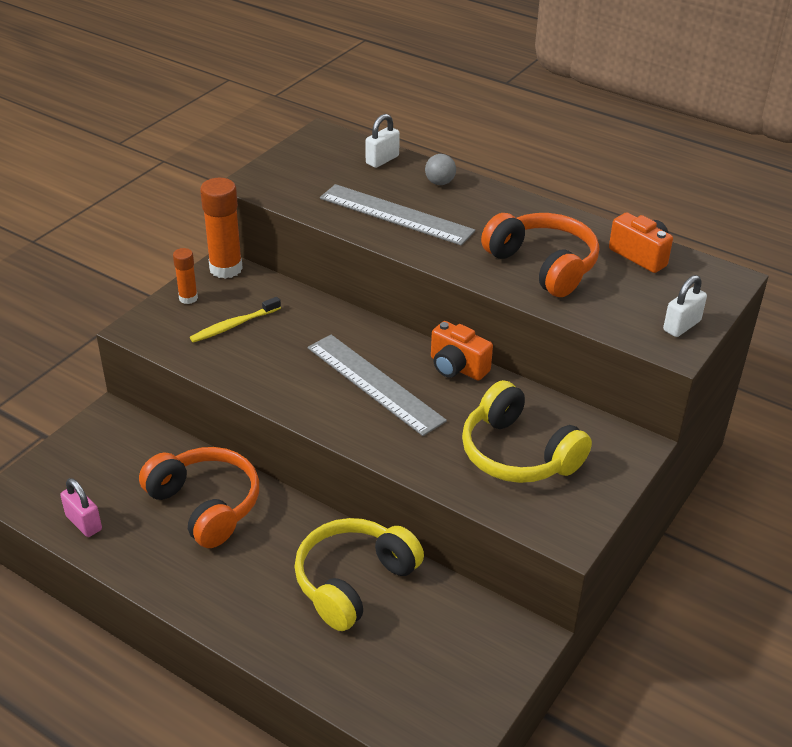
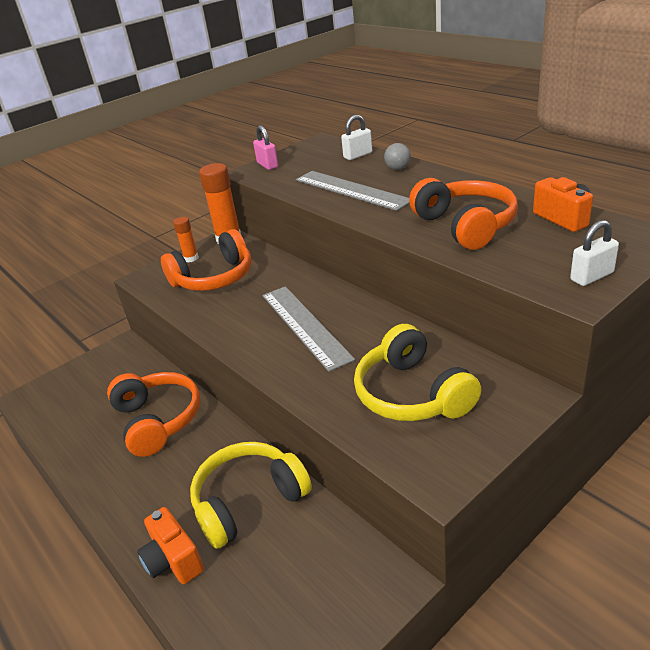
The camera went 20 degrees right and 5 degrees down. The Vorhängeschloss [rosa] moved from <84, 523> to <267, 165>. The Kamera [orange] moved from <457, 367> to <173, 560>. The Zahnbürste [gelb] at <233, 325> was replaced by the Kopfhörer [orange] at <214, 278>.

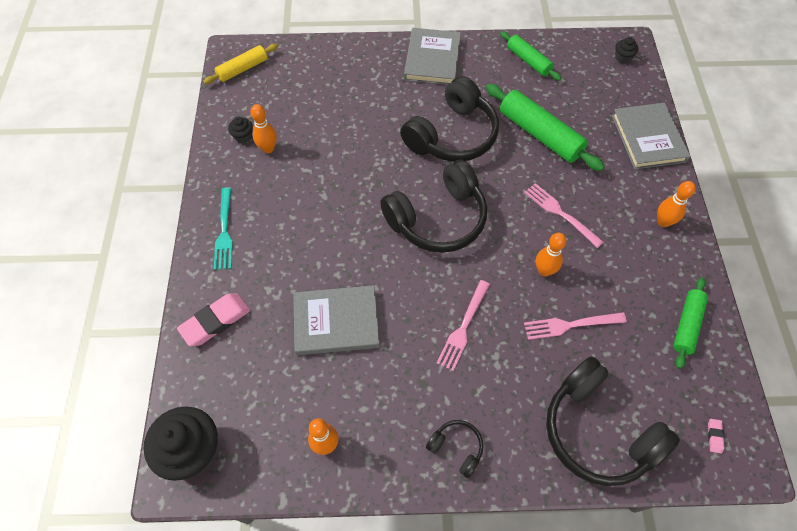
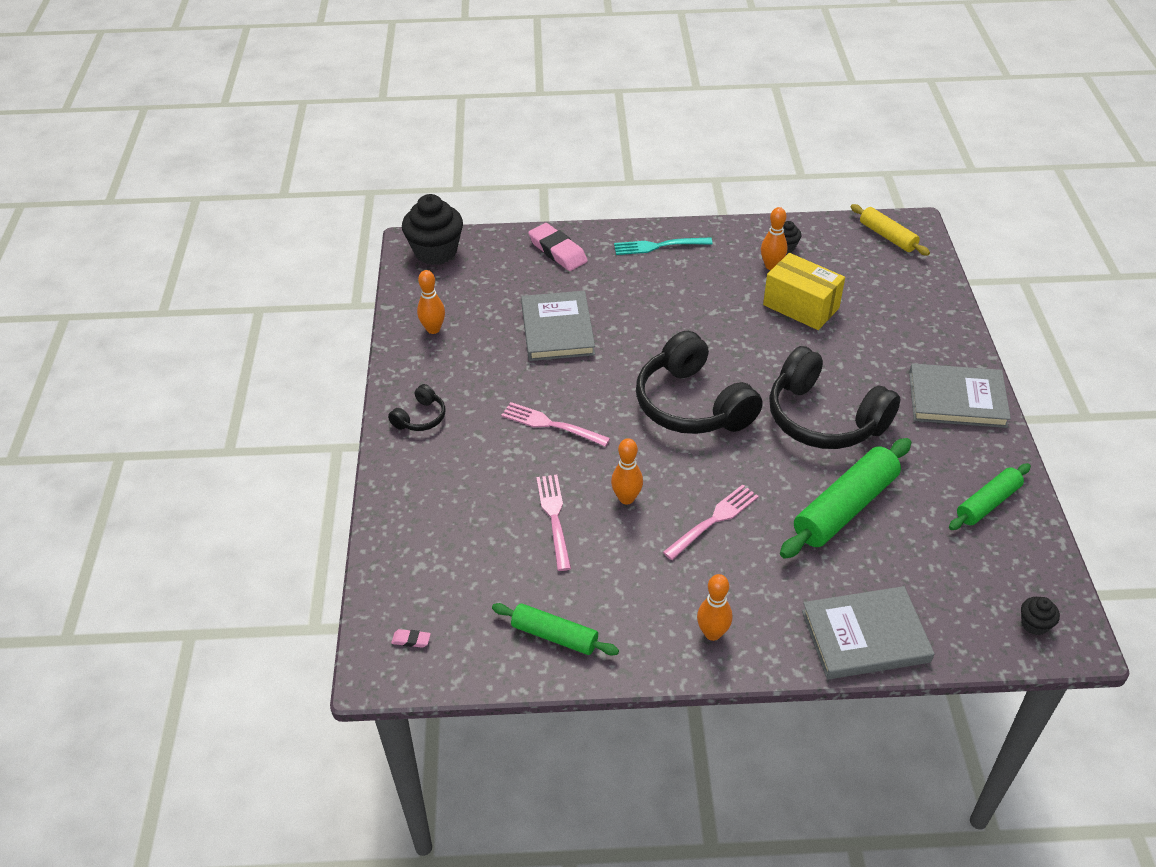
The camera went 90 degrees right and 15 degrees down. The Kopfhörer [schwarz] at <597, 431> disappeared. The Schachtel [gelb] at <801, 306> appeared.

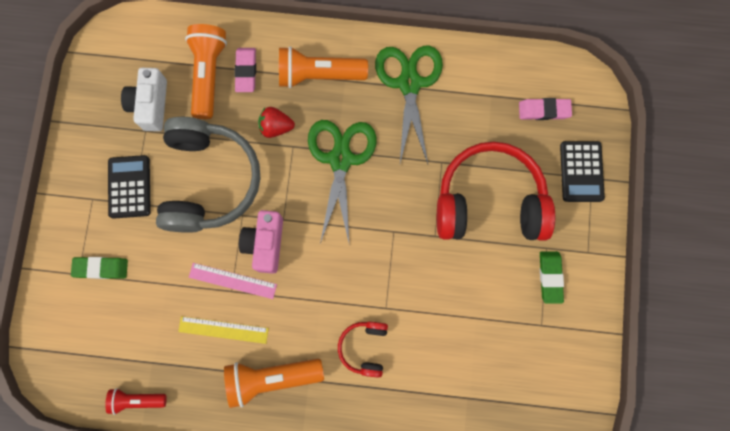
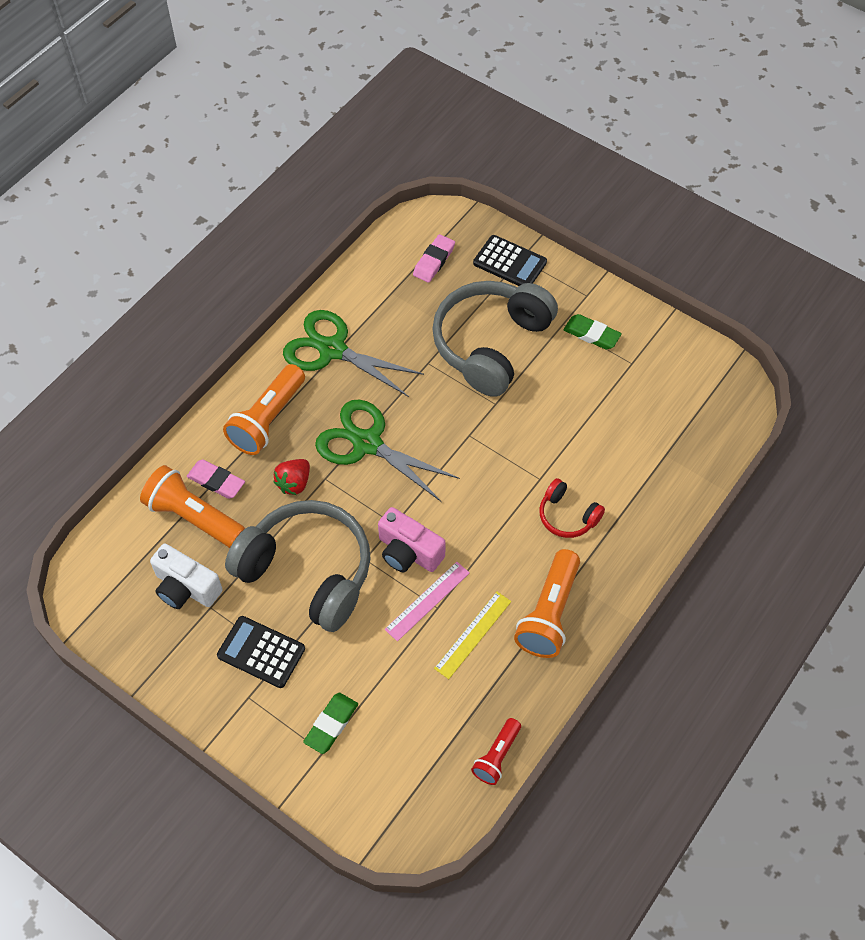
The camera went 60 degrees left and 20 degrees down. The Kopfhörer [rot] at <489, 201> became the Kopfhörer [grau] at <490, 344>.

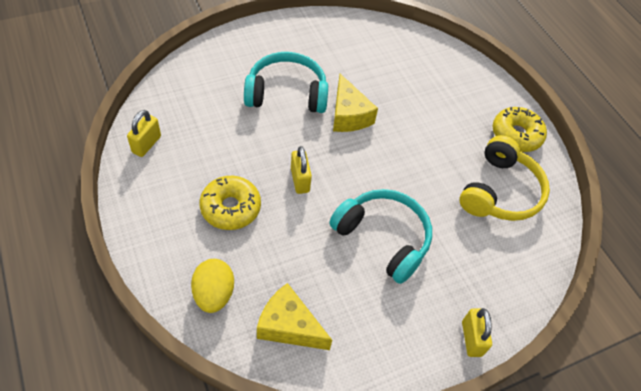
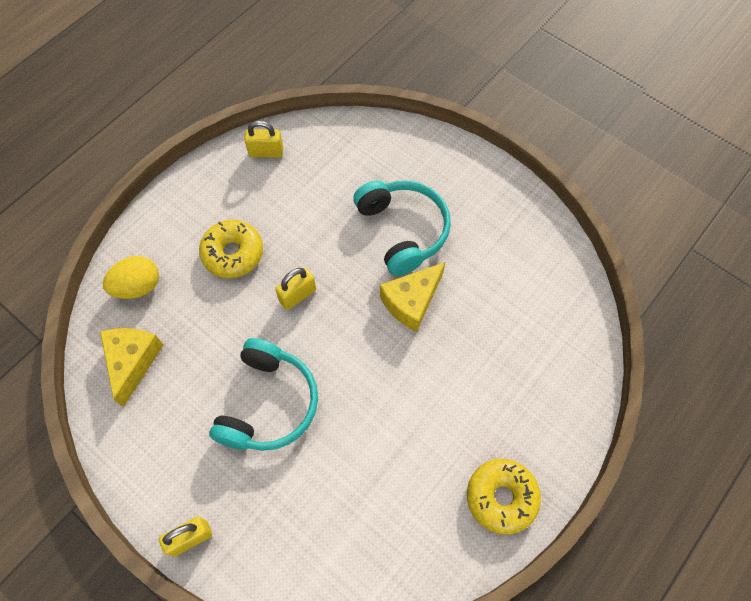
The camera went 70 degrees right and 10 degrees up. The Kopfhörer [gelb] at <500, 191> disappeared.

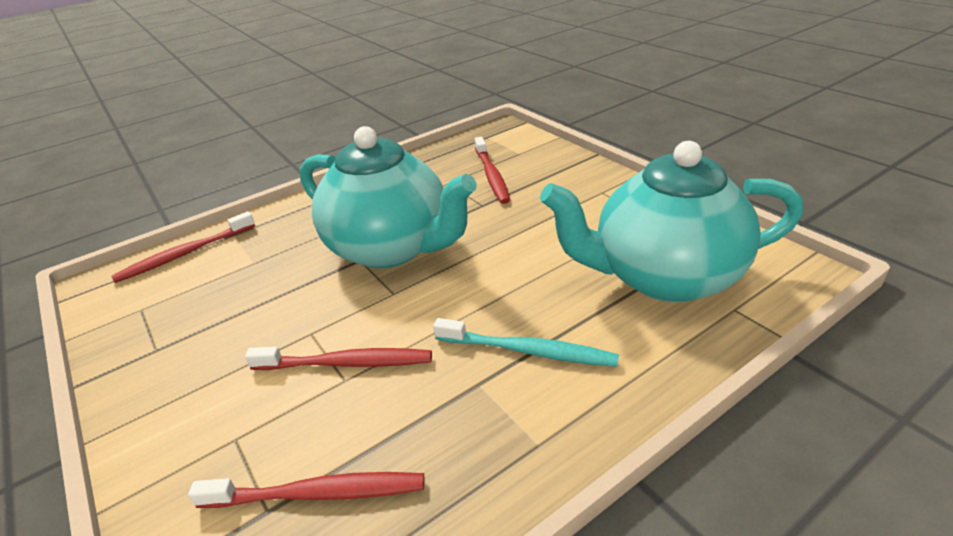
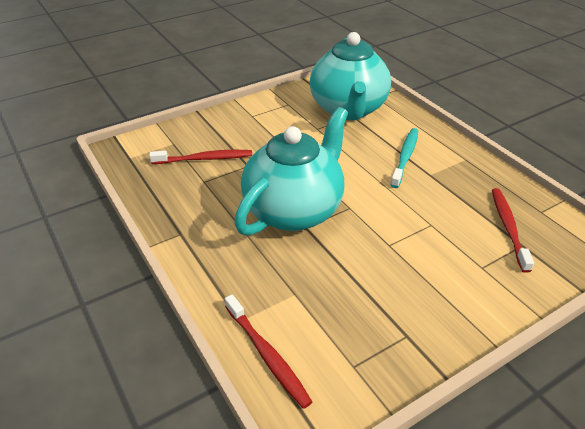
The camera went 90 degrees left and 5 degrees up. The Zahnbürste [rot] at <346, 363> disappeared.

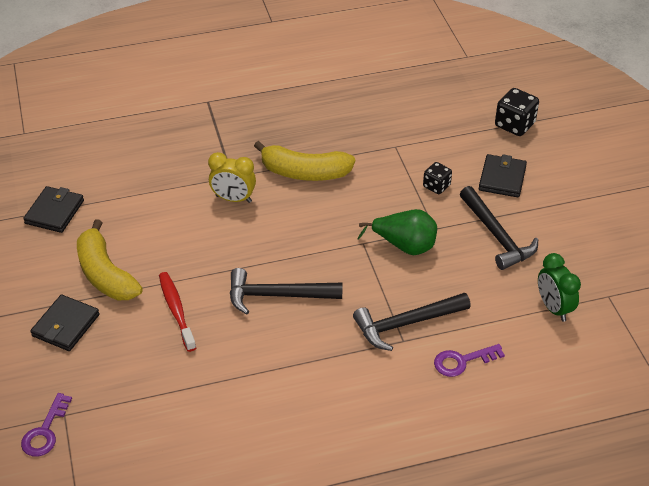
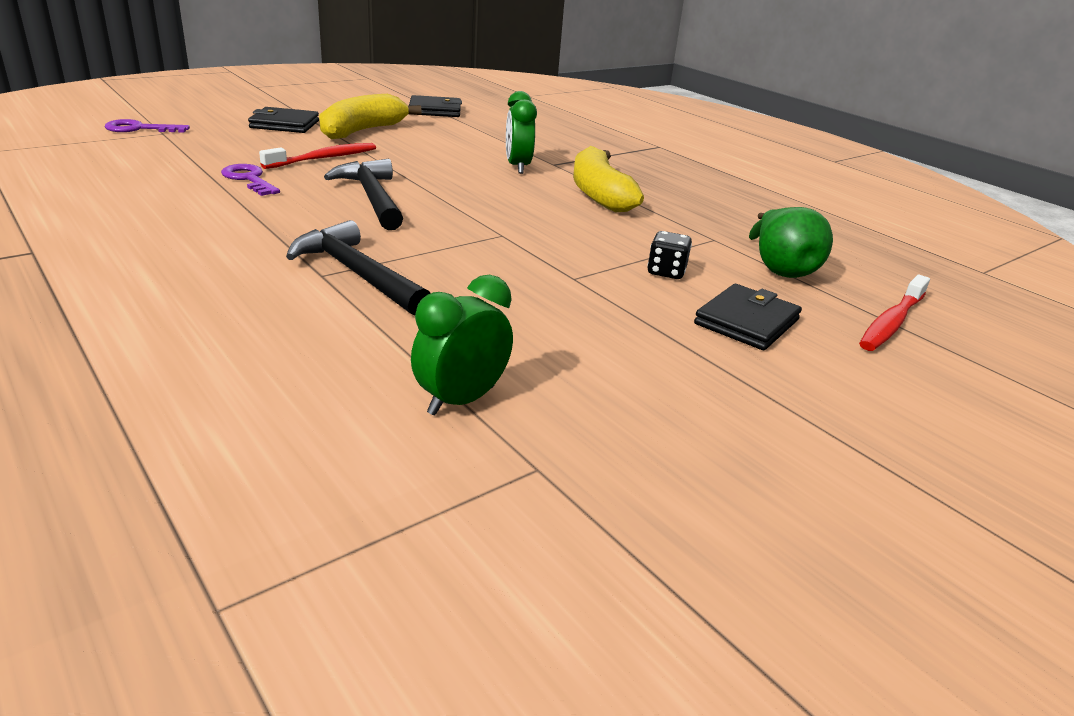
The camera went 65 degrees right and 15 degrees down. The Hammer [schwarz] at <497, 235> disappeared. The Birne [grün] moved from <404, 246> to <780, 268>. The Schlüssel [lila] moved from <462, 361> to <249, 179>. The Spielwürfel [schwarz] at <514, 125> was replaced by the Zahnbürste [rot] at <891, 322>. The Wecker [gelb] at <233, 199> became the Wecker [grün] at <518, 167>. The Geldbörse [schwarz] at <502, 178> turned 45 degrees counterclockwise.

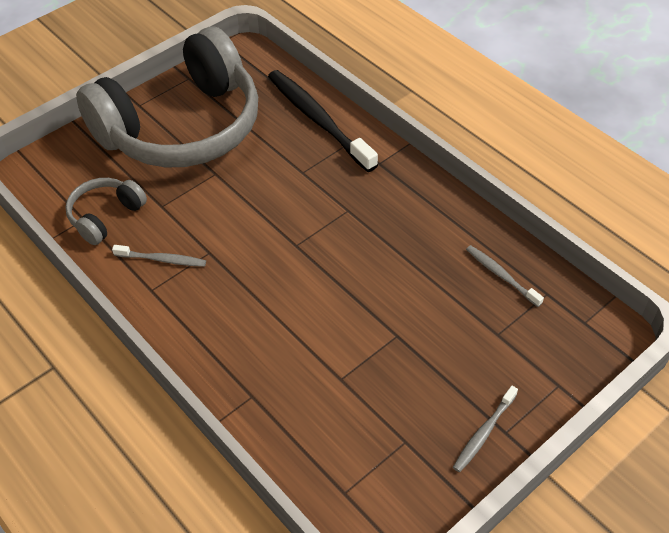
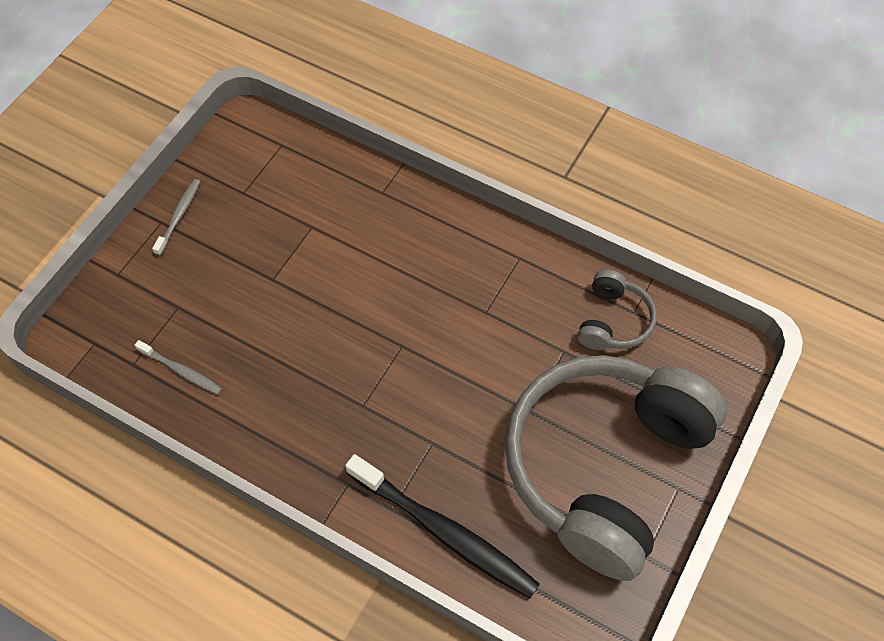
The camera went 160 degrees right and 10 degrees up. The Zahnbürste [grau] at <162, 259> disappeared.

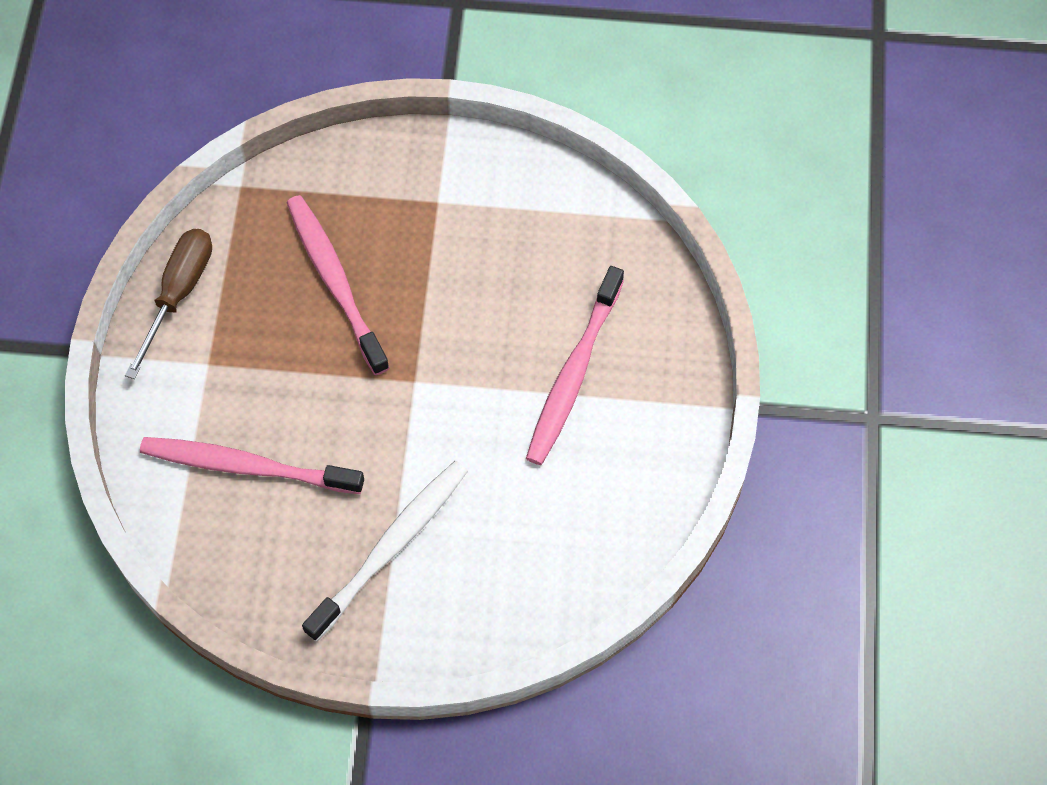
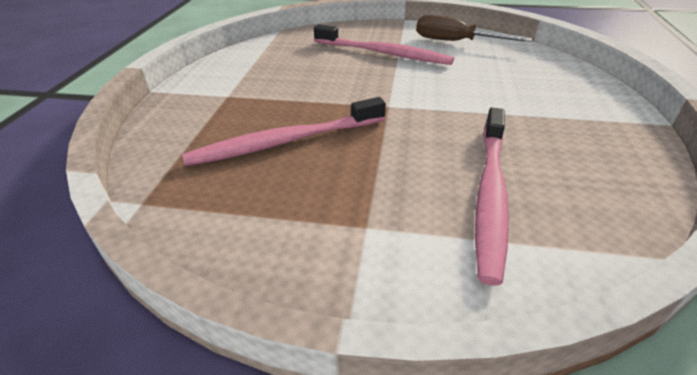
The camera went 85 degrees left and 25 degrees down. The Zahnbürste [weiß] at <392, 546> disappeared. The Schraubenzieher [braun] moved from <178, 294> to <456, 42>.

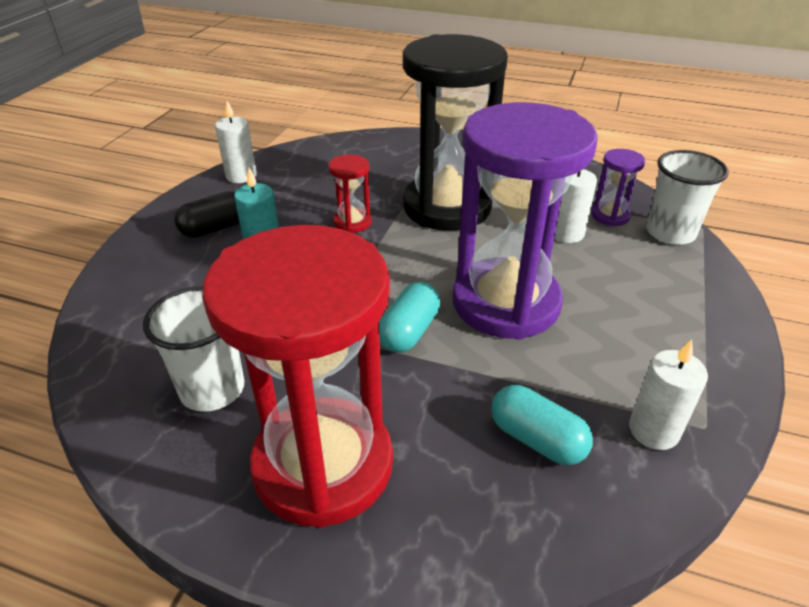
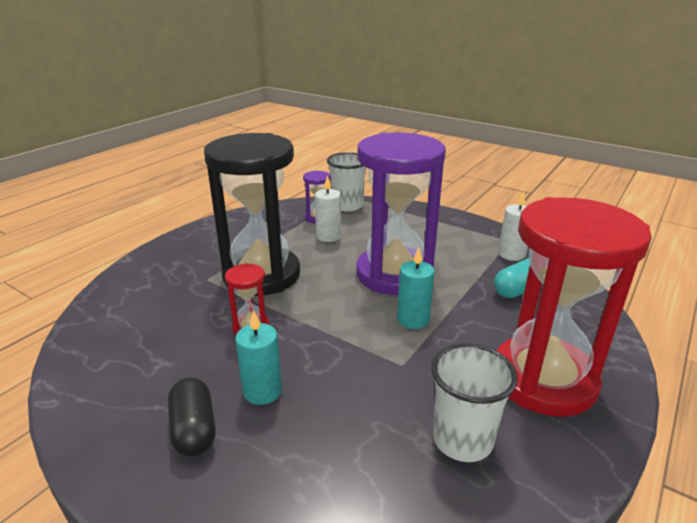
The camera went 75 degrees left and 10 degrees down. The Kerze [weiß] at <241, 176> disappeared. The Kapsel [türkis] at <409, 331> was replaced by the Kerze [türkis] at <413, 319>.

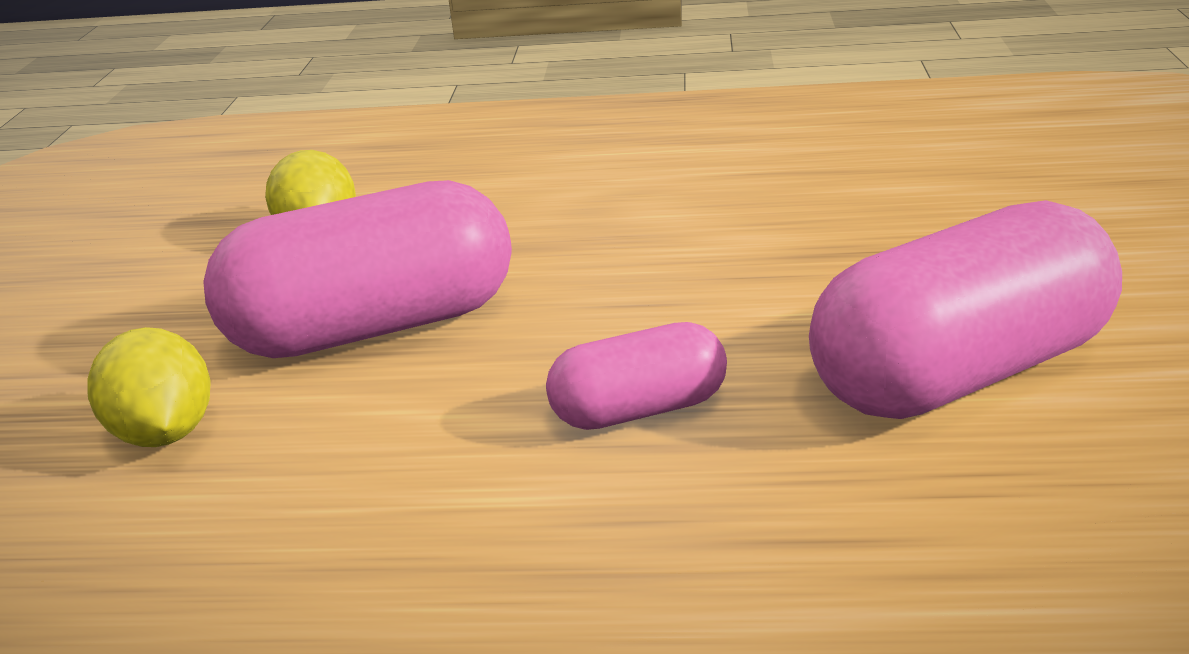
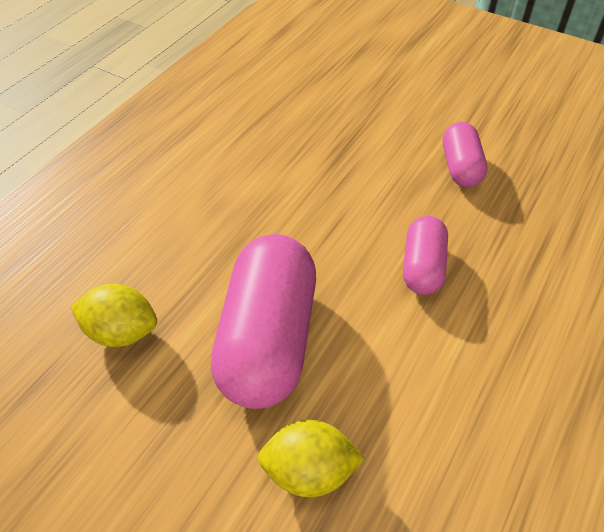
The camera went 65 degrees left and 20 degrees up. The Kapsel [rosa] at <960, 373> changed to 0.53 times the size.

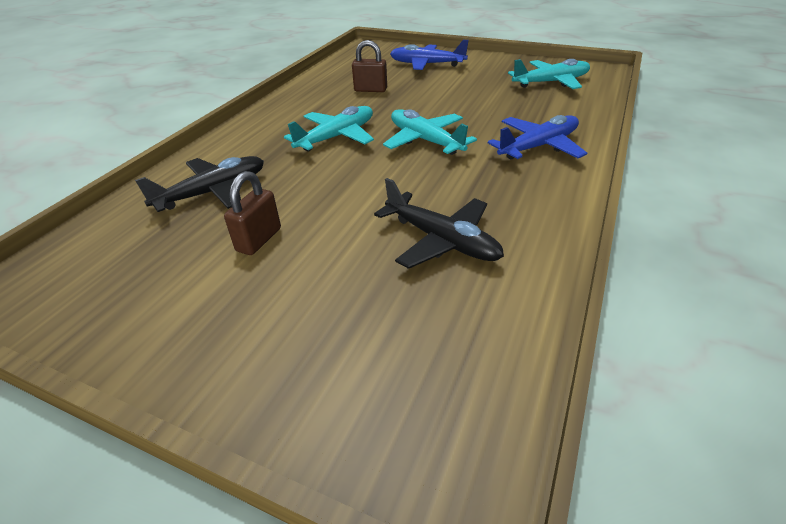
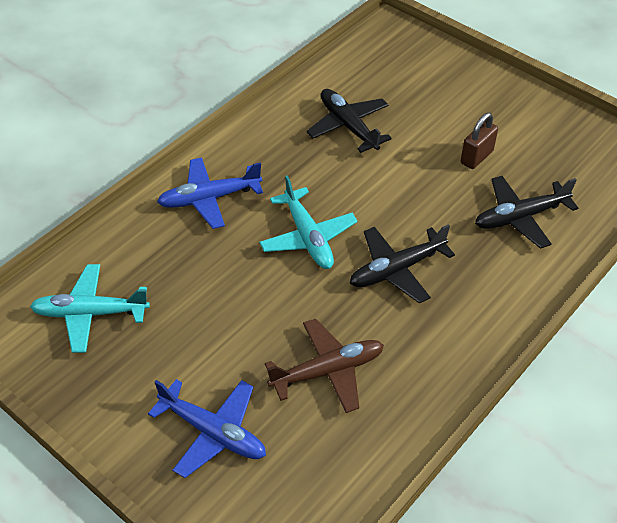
The camera went 165 degrees left and 10 degrees up. The Vorhängeschloss [braun] at <370, 90> was replaced by the Flugzeug [braun] at <328, 371>. The Flugzeug [türkis] at <337, 137> became the Flugzeug [schwarz] at <396, 270>.

